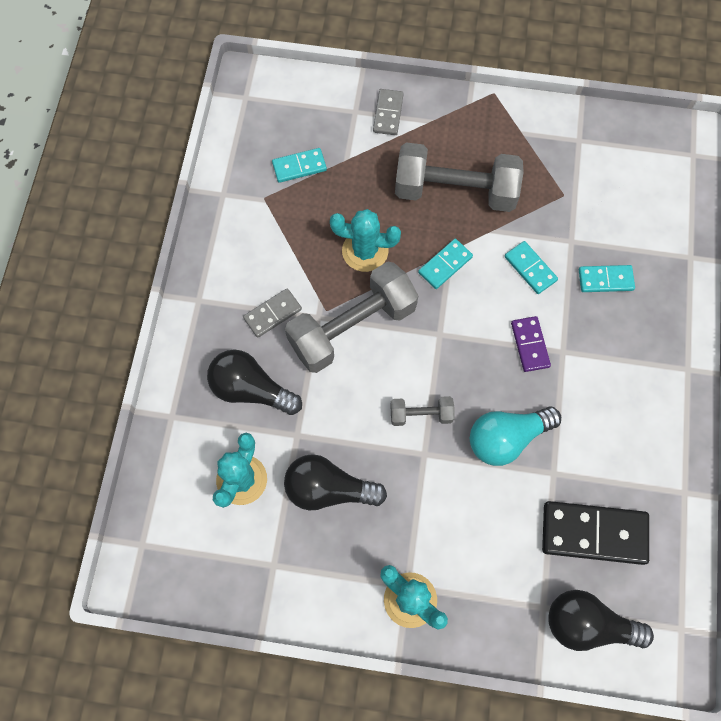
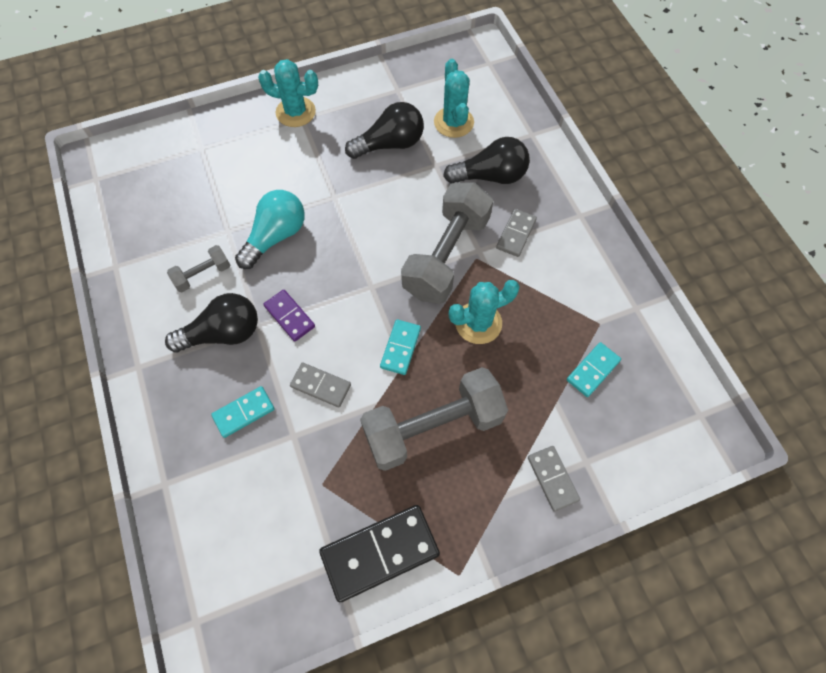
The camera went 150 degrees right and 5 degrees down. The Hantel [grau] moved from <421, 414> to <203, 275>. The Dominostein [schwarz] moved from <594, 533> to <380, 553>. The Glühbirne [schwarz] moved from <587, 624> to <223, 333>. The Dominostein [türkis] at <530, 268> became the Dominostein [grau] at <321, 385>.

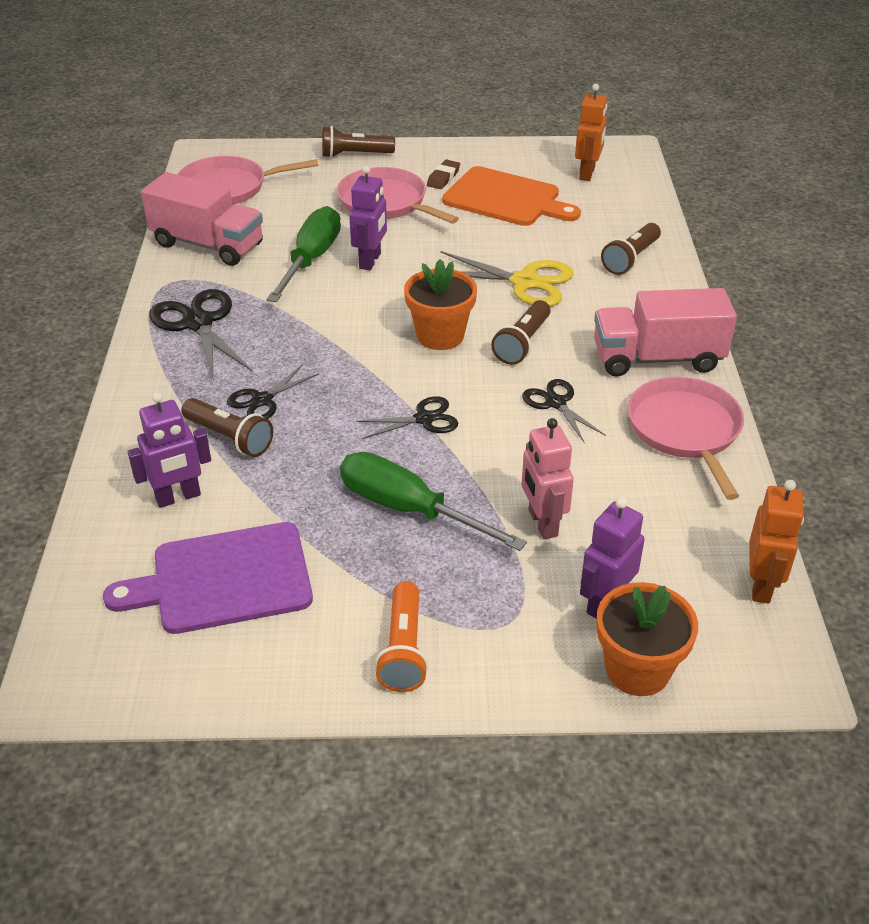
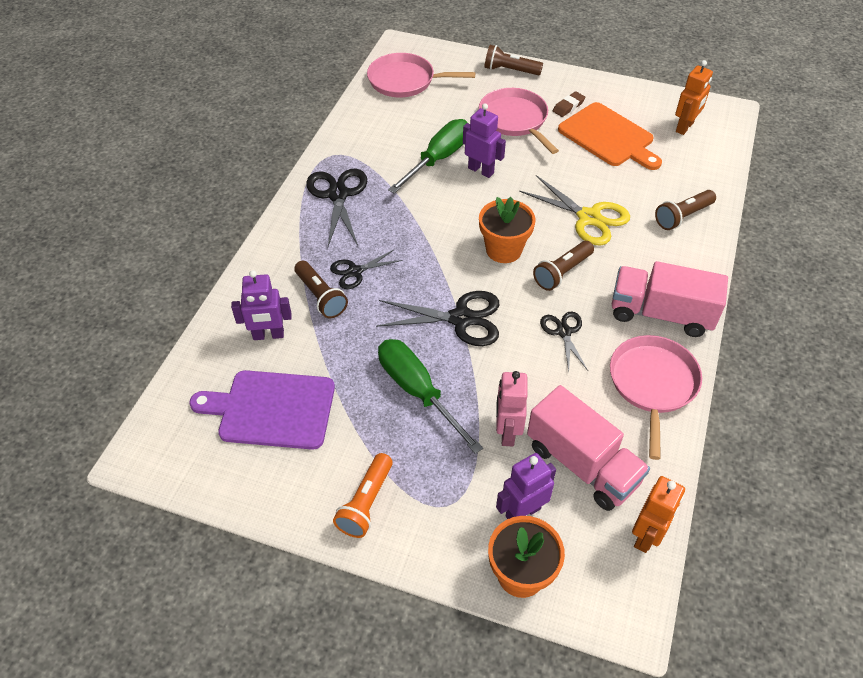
The camera went 20 degrees right and 10 degrees up. The Lastwagen [rosa] moved from <207, 245> to <582, 464>. The Roboter [lila] at <370, 261> turned 90 degrees counterclockwise. The Schere [schwarz] at <424, 419> changed to 1.67 times the size.

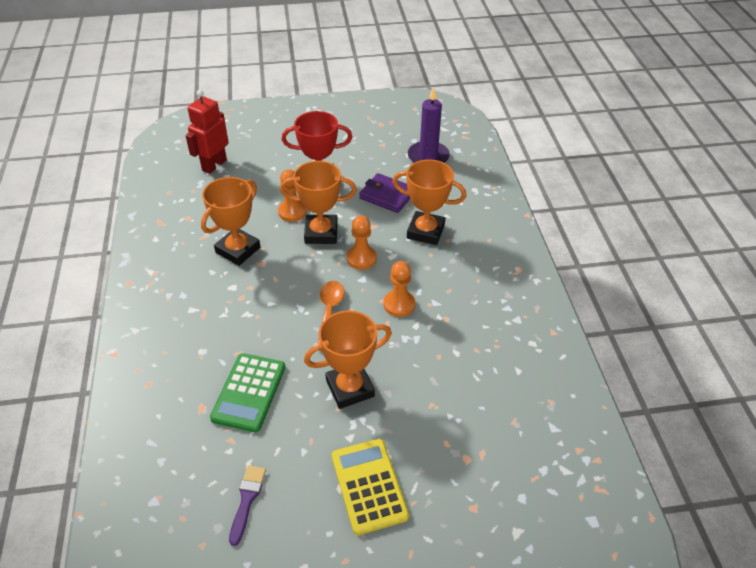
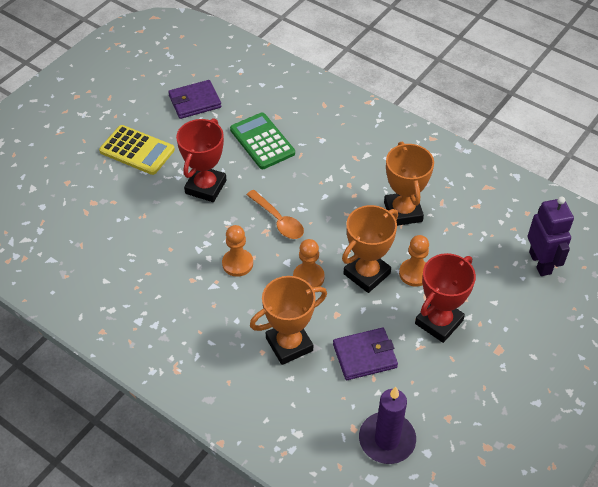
The camera went 135 degrees right and 5 degrees up. The Pinsel [lila] at <247, 500> was replaced by the Geldbörse [lila] at <195, 101>. The Roboter [rot] at <214, 165> became the Roboter [lila] at <540, 263>. The Pokal [orange] at <350, 388> became the Pokal [rot] at <205, 187>.

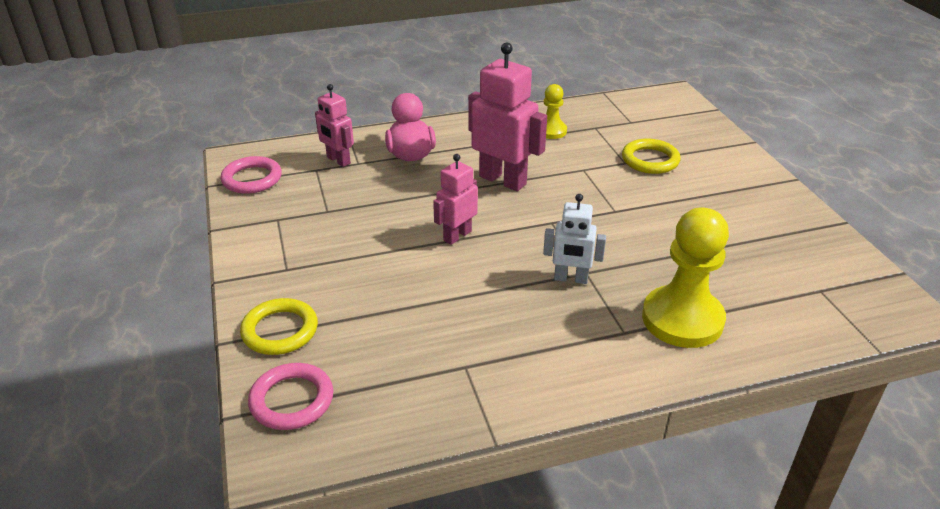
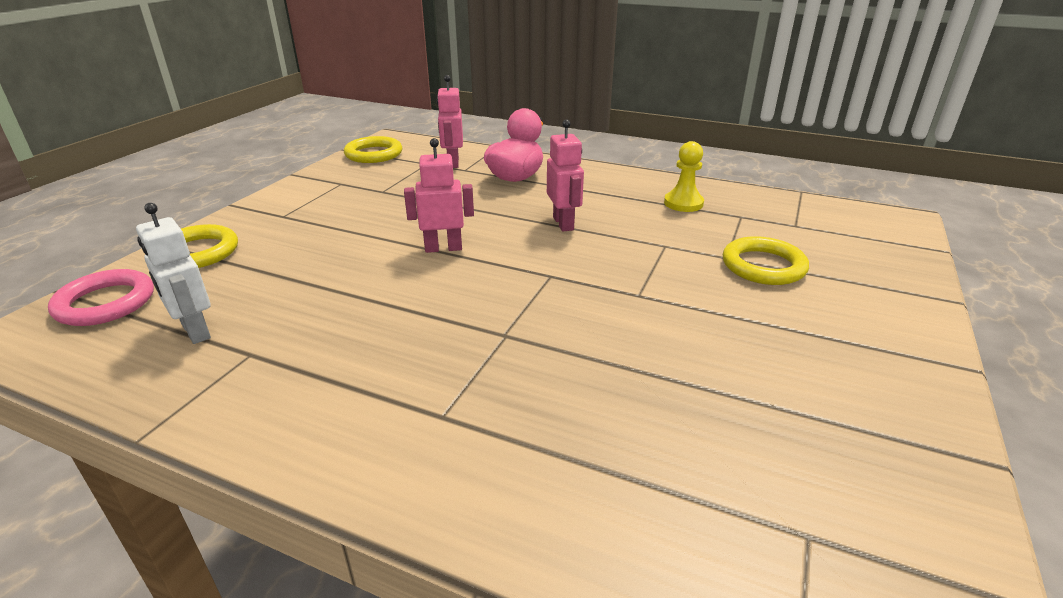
The camera went 40 degrees right and 5 degrees down. The Bauer [gelb] at <682, 319> disappeared. The Roboter [weiß] moved from <570, 279> to <195, 331>. The Ring [rosa] at <252, 179> became the Ring [gelb] at <374, 154>. The Roboter [rosa] at <503, 180> changed to 0.59 times the size.

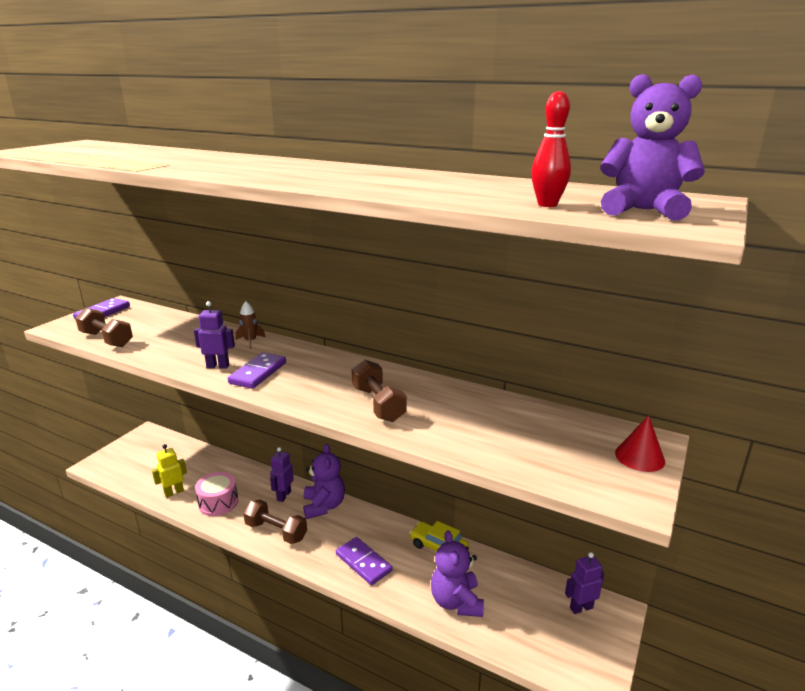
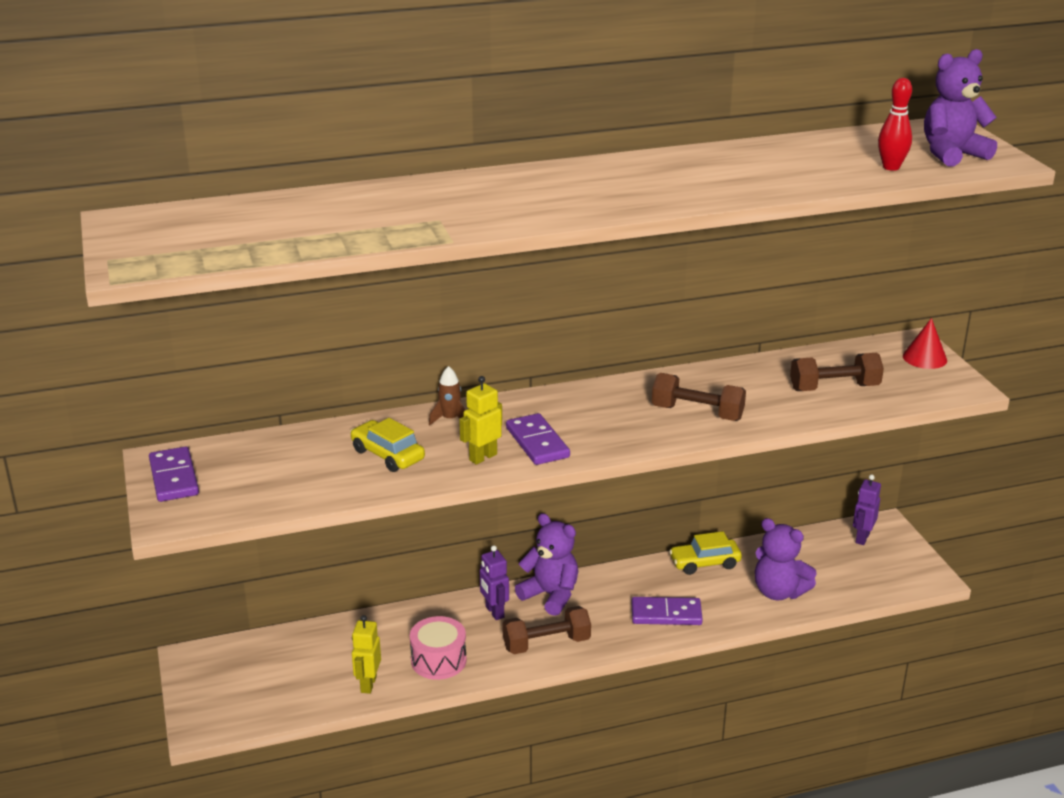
The camera went 45 degrees left and 5 degrees up. The Auto [gelb] at <387, 455> appeared. The Hantel [braun] moved from <106, 339> to <834, 388>. The Roboter [lila] at <218, 366> became the Roboter [gelb] at <483, 457>.

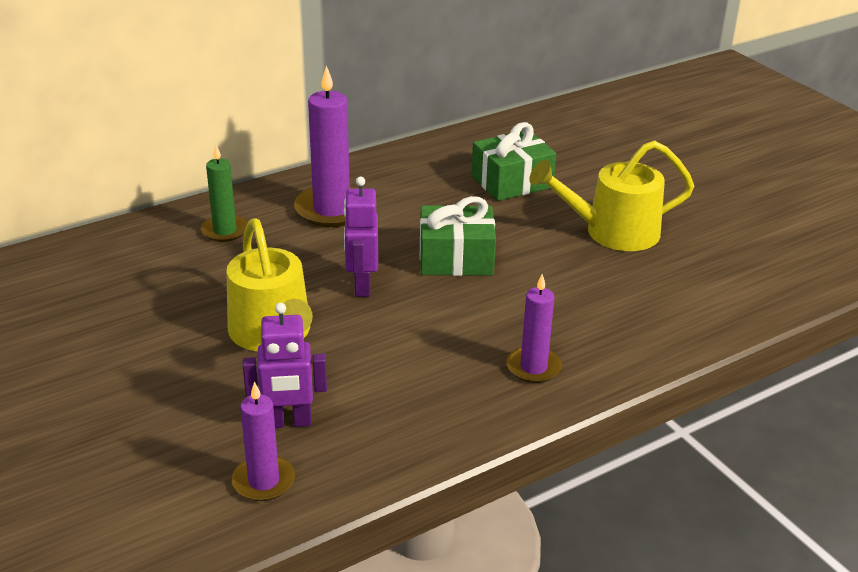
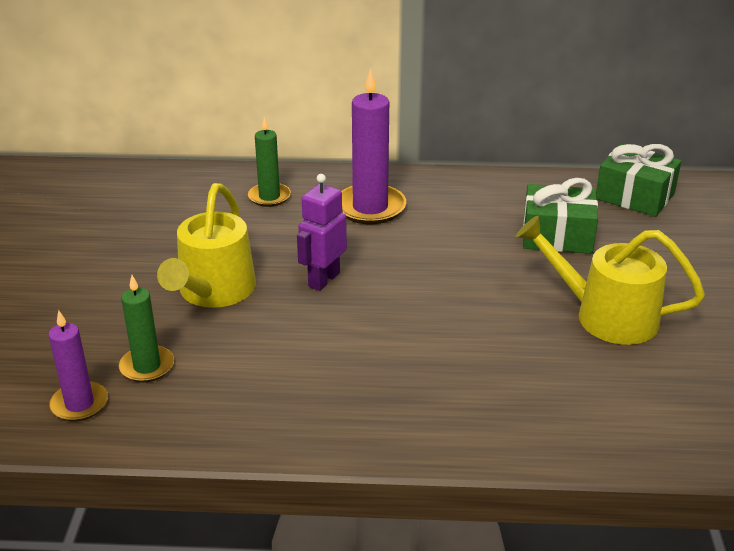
The camera went 35 degrees right and 0 degrees up. The Kerze [lila] at <533, 367> disappeared. The Geschenk [grün] moved from <456, 258> to <634, 196>. The Roboter [lila] at <288, 422> was replaced by the Kerze [grün] at <147, 366>.

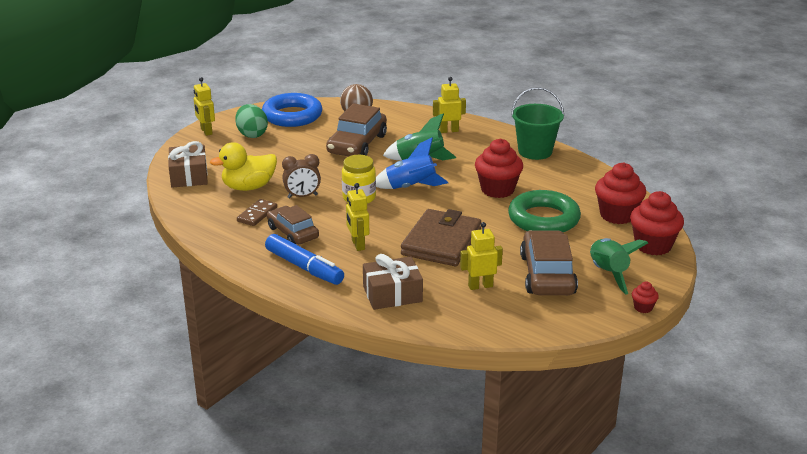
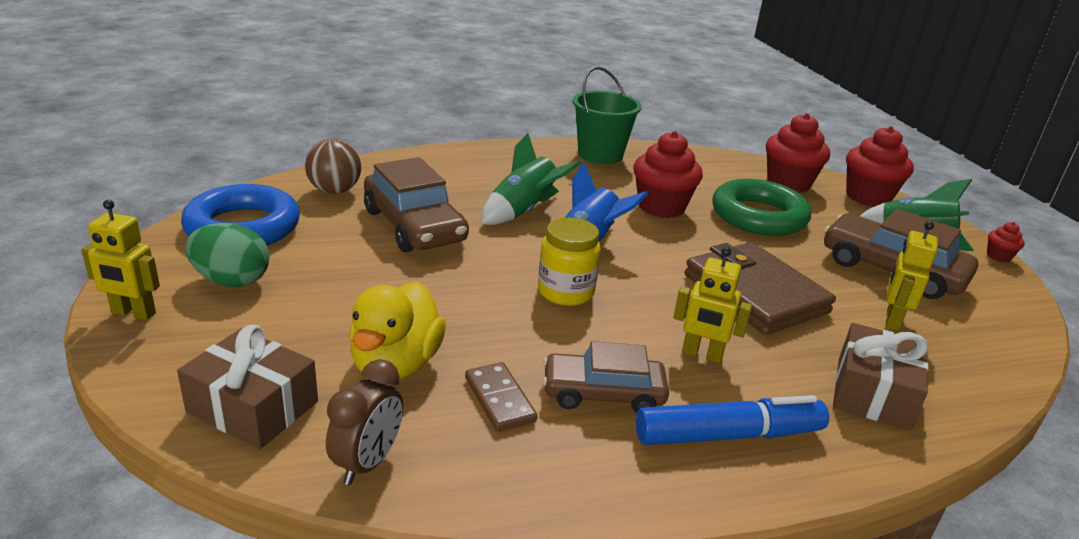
The camera went 55 degrees left and 0 degrees up. The Roboter [gelb] at <449, 130> disappeared. The Wecker [braun] moved from <302, 196> to <368, 463>.

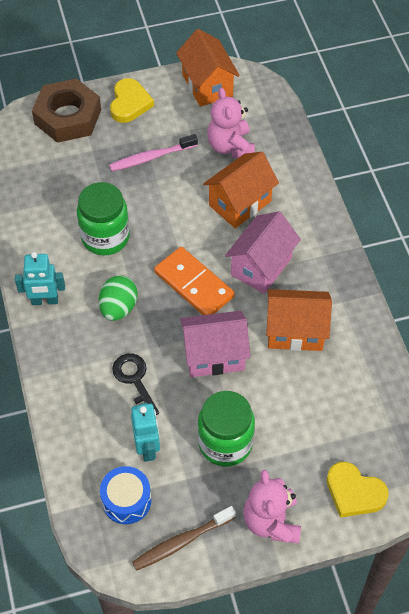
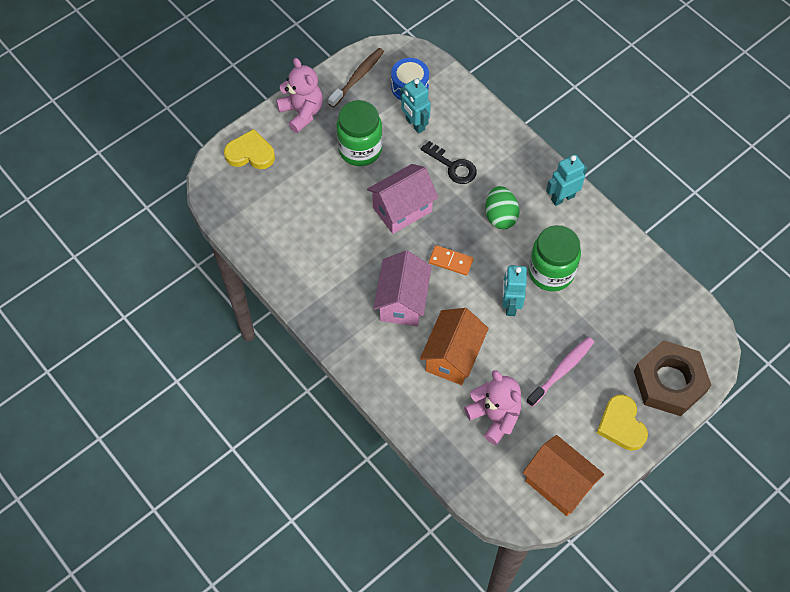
The camera went 155 degrees right and 5 degrees up. The Haus [orange] at <295, 332> disappeared. The Roboter [türkis] at <510, 305> appeared. The Dominostein [orange] at <194, 284> changed to 0.56 times the size.

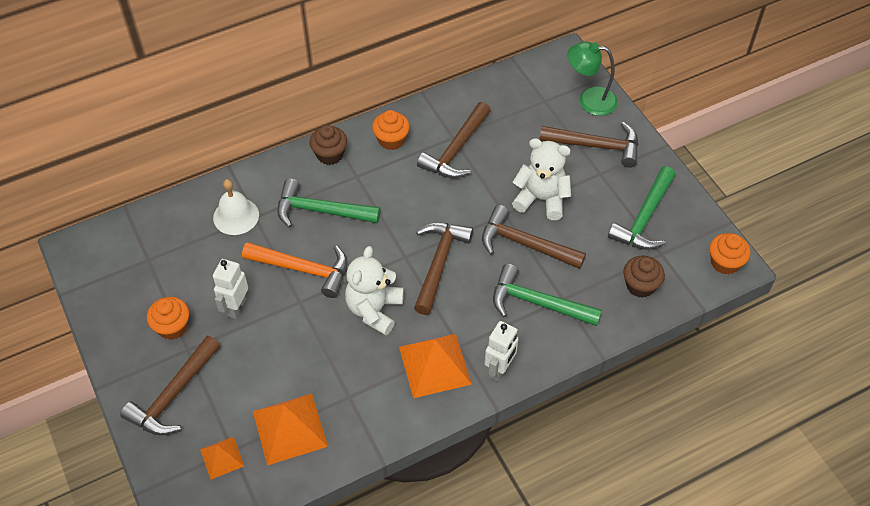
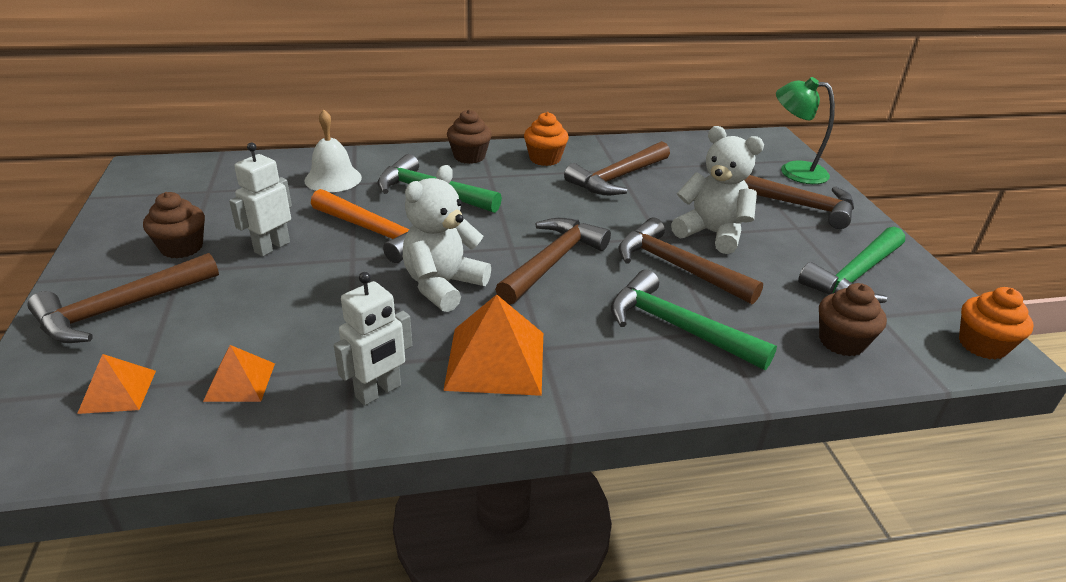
The camera went 15 degrees right and 20 degrees down. The Roboter [weiß] moved from <499, 369> to <378, 391>. The Muffin [orange] at <172, 327> became the Muffin [braun] at <182, 247>. The Pyramide [orange] at <289, 428> changed to 0.56 times the size.

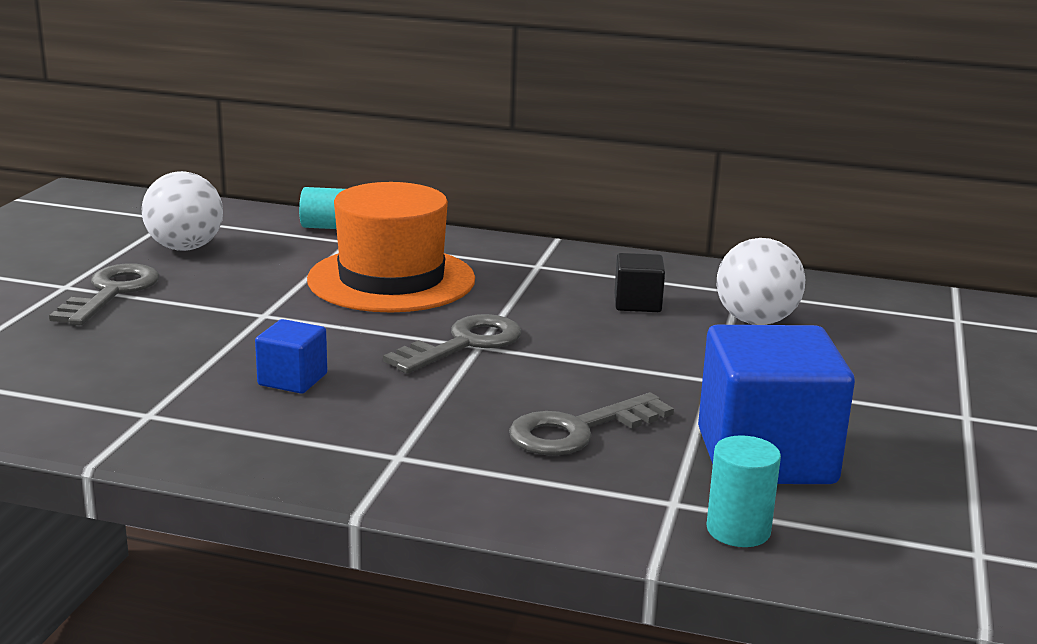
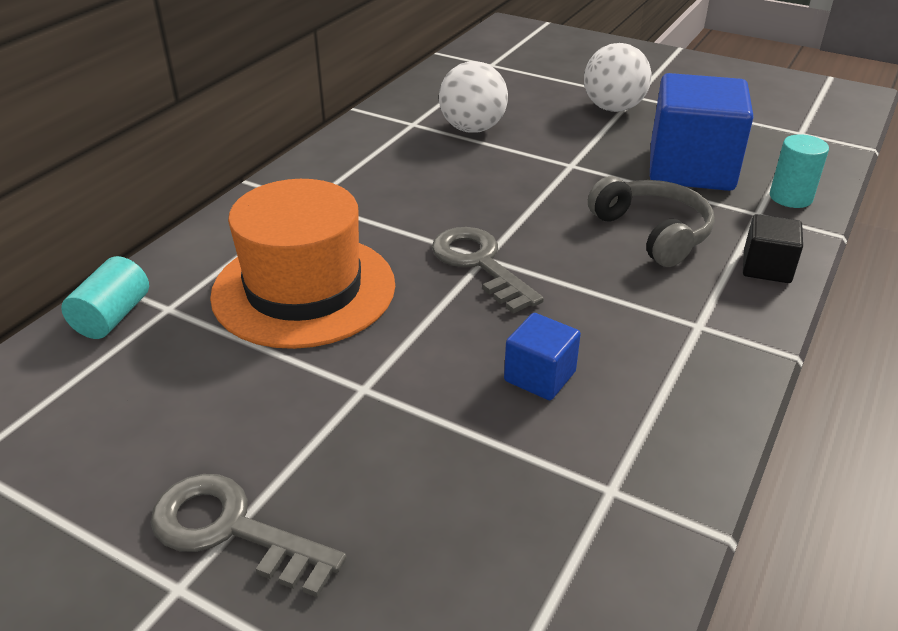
The camera went 75 degrees left and 15 degrees up. The Ball [weiß] moved from <185, 248> to <613, 108>. The Kubus [schwarz] moved from <637, 303> to <766, 268>. The Schlüssel [grau] at <578, 430> was replaced by the Kopfhörer [grau] at <652, 232>.

